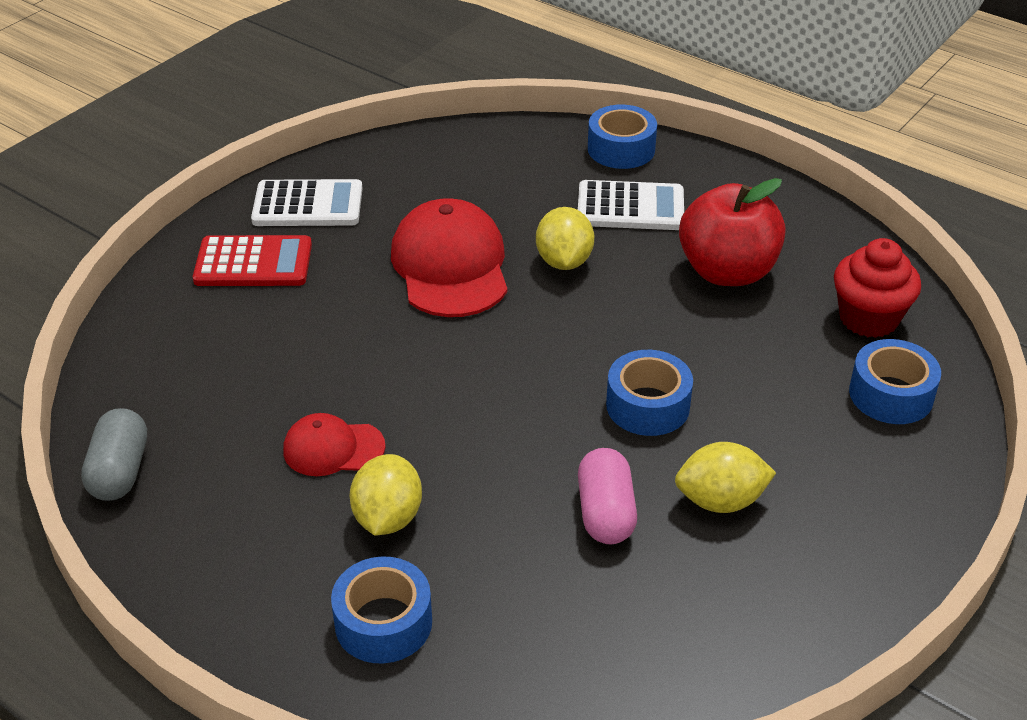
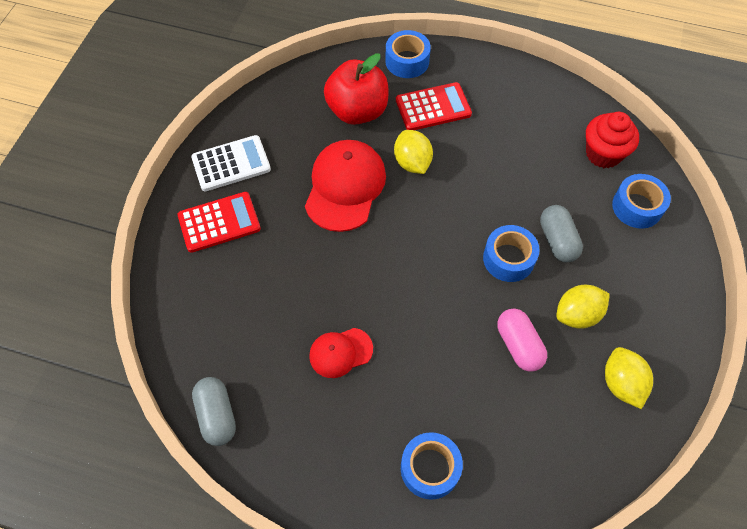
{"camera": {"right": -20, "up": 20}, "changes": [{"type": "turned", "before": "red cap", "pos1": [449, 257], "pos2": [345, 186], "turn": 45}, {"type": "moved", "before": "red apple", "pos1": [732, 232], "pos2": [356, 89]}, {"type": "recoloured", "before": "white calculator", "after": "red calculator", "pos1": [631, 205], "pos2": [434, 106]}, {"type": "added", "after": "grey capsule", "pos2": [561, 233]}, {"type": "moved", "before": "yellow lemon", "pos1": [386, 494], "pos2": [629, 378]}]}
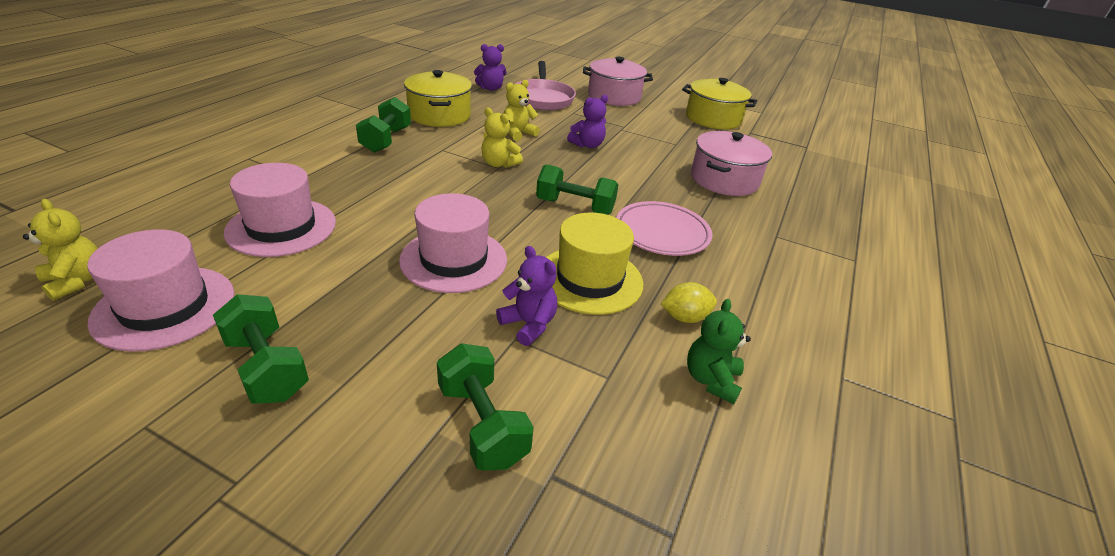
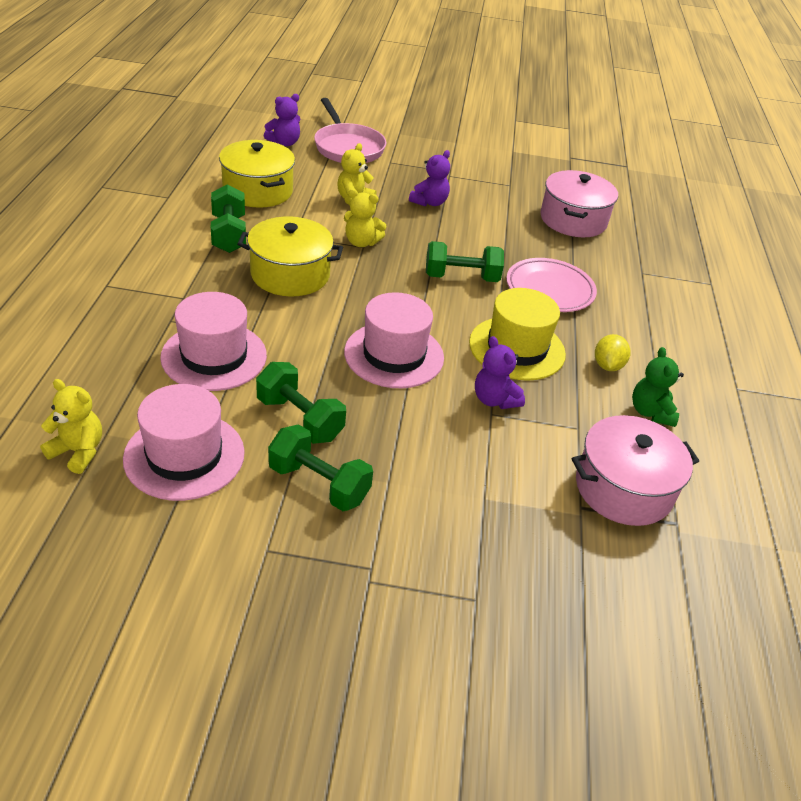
{"camera": {"right": -20, "up": 5}, "changes": [{"type": "moved", "before": "yellow pot", "pos1": [719, 103], "pos2": [290, 257]}, {"type": "moved", "before": "green dumbbell", "pos1": [485, 407], "pos2": [301, 403]}, {"type": "turned", "before": "purple teddy bear", "pos1": [526, 296], "pos2": [500, 372], "turn": -150}, {"type": "moved", "before": "pink pot", "pos1": [618, 81], "pos2": [635, 470]}, {"type": "turned", "before": "yellow lemon", "pos1": [689, 302], "pos2": [612, 352], "turn": -45}]}
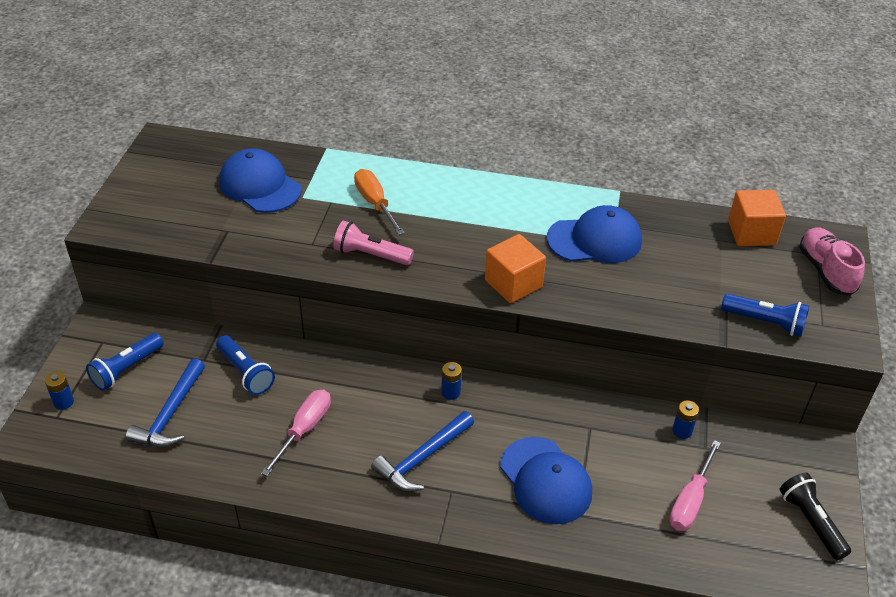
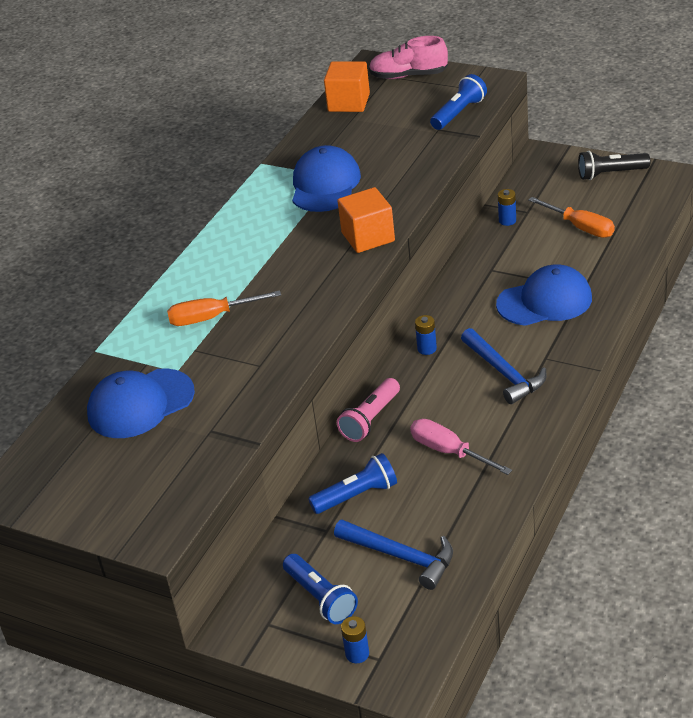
{"camera": {"right": -70, "up": -5}, "changes": [{"type": "moved", "before": "pink flashlight", "pos1": [373, 242], "pos2": [368, 410]}, {"type": "recoloured", "before": "pink screwdriver", "after": "orange screwdriver", "pos1": [695, 485], "pos2": [571, 217]}]}
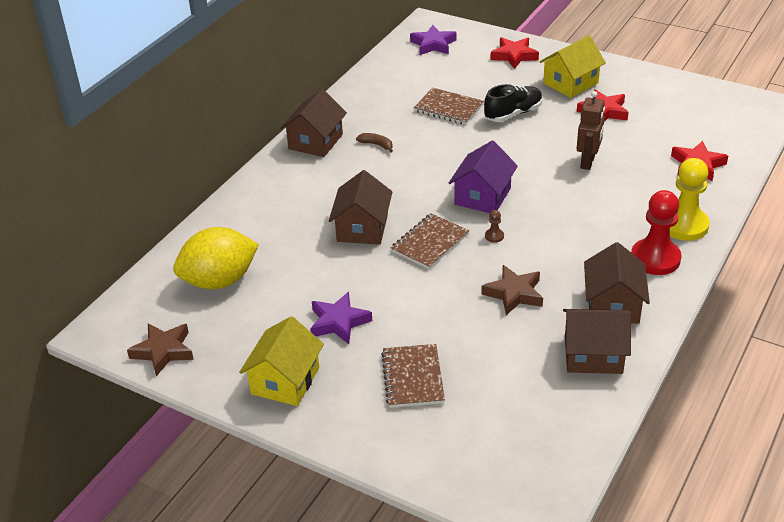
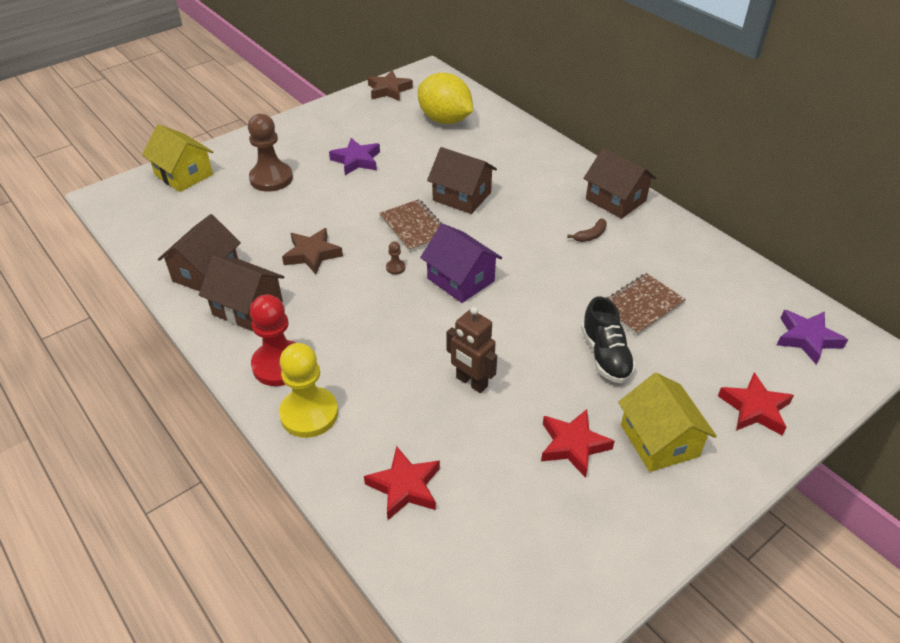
{"camera": {"right": 110, "up": 5}, "changes": [{"type": "moved", "before": "yellow house", "pos1": [281, 361], "pos2": [177, 158]}, {"type": "replaced", "before": "brown notebook", "after": "brown pawn", "pos1": [413, 376], "pos2": [270, 153]}, {"type": "turned", "before": "yellow lemon", "pos1": [216, 258], "pos2": [445, 98], "turn": -45}]}
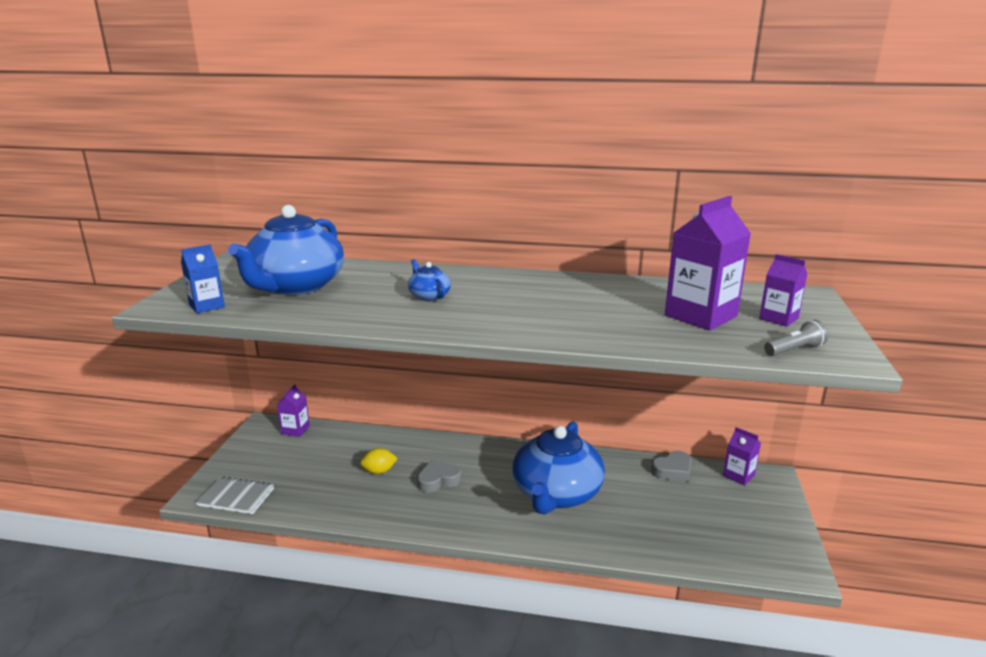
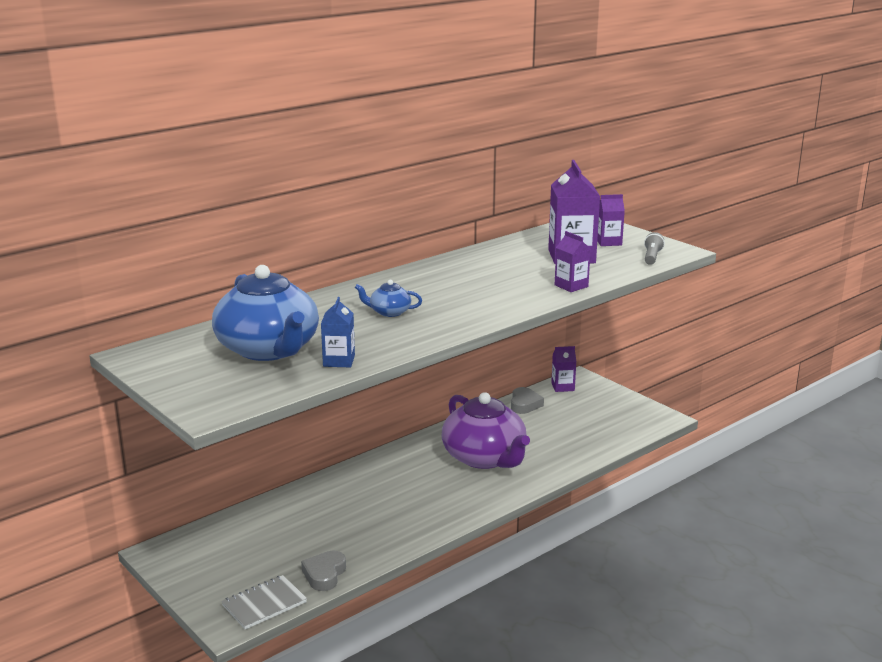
{"camera": {"right": -50, "up": 0}, "changes": [{"type": "moved", "before": "grey heart", "pos1": [439, 476], "pos2": [323, 571]}, {"type": "moved", "before": "blue carton", "pos1": [203, 278], "pos2": [338, 332]}, {"type": "recoloured", "before": "blue teapot", "after": "purple teapot", "pos1": [558, 468], "pos2": [486, 430]}, {"type": "moved", "before": "purple carton", "pos1": [293, 410], "pos2": [573, 261]}, {"type": "removed", "before": "yellow lemon", "pos1": [379, 461]}]}
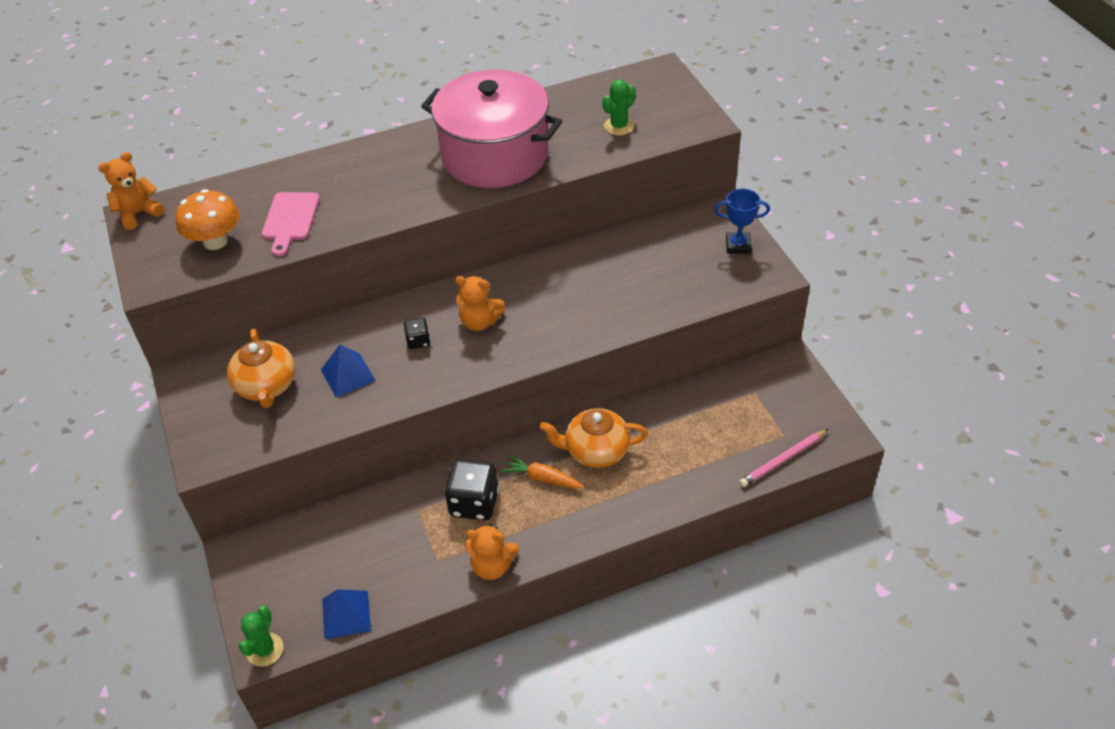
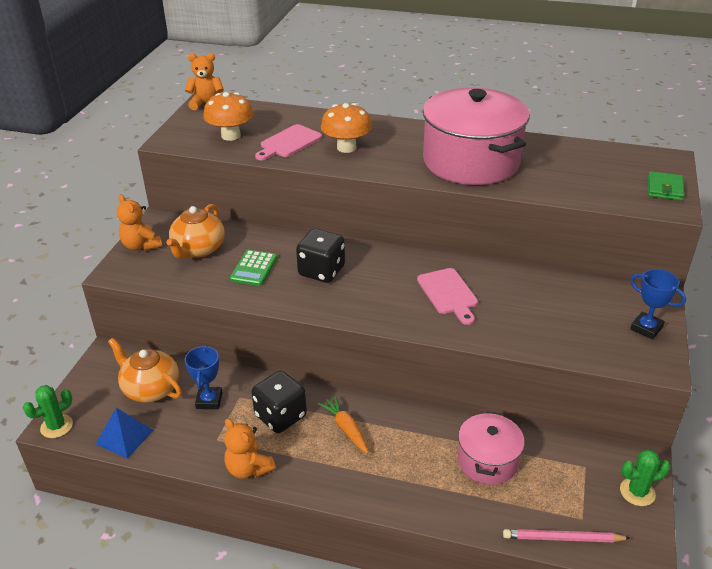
{"camera": {"right": 35, "up": -10}, "changes": [{"type": "moved", "before": "orange teapot", "pos1": [593, 438], "pos2": [145, 370]}, {"type": "moved", "before": "orange teddy bear", "pos1": [480, 303], "pos2": [139, 222]}, {"type": "added", "after": "blue trophy", "pos2": [204, 377]}, {"type": "replaced", "before": "blue pyramid", "after": "green calculator", "pos1": [348, 371], "pos2": [253, 268]}, {"type": "resized", "before": "black dice", "pos1": [417, 333], "pos2": [320, 256], "scale": 1.91}, {"type": "added", "after": "orange mushroom", "pos2": [346, 128]}, {"type": "added", "after": "pink cutting board", "pos2": [447, 296]}, {"type": "added", "after": "pink pot", "pos2": [491, 448]}, {"type": "moved", "before": "green cactus", "pos1": [619, 107], "pos2": [645, 477]}, {"type": "added", "after": "green wallet", "pos2": [666, 186]}]}
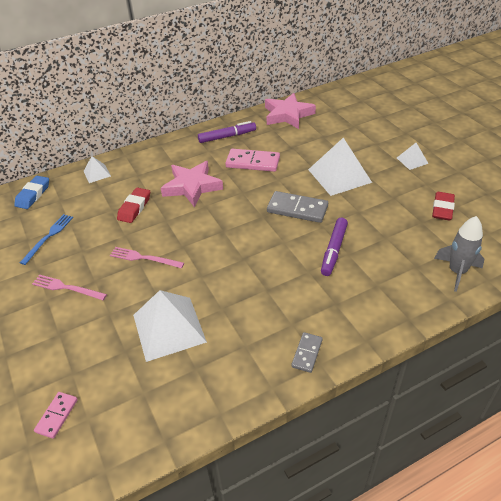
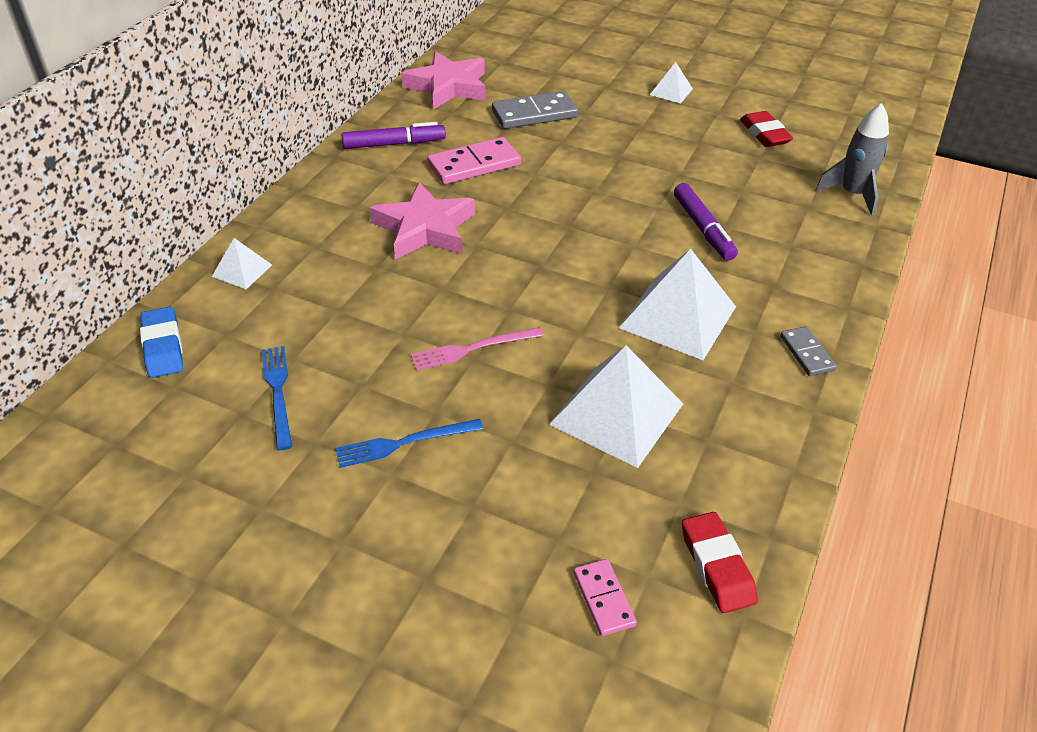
{"camera": {"right": -40, "up": 0}, "changes": [{"type": "recoloured", "before": "pink fork", "after": "blue fork", "pos1": [69, 287], "pos2": [409, 443]}, {"type": "turned", "before": "purple marker", "pos1": [227, 132], "pos2": [393, 135], "turn": 45}, {"type": "moved", "before": "grey domino", "pos1": [297, 207], "pos2": [535, 110]}, {"type": "moved", "before": "white pyramid", "pos1": [340, 167], "pos2": [677, 304]}, {"type": "moved", "before": "red eraser", "pos1": [133, 205], "pos2": [720, 562]}]}
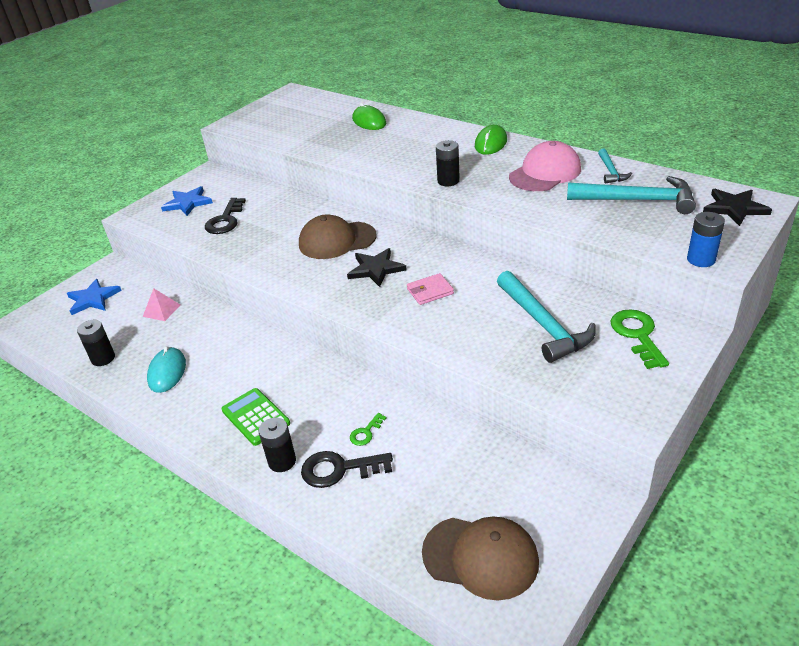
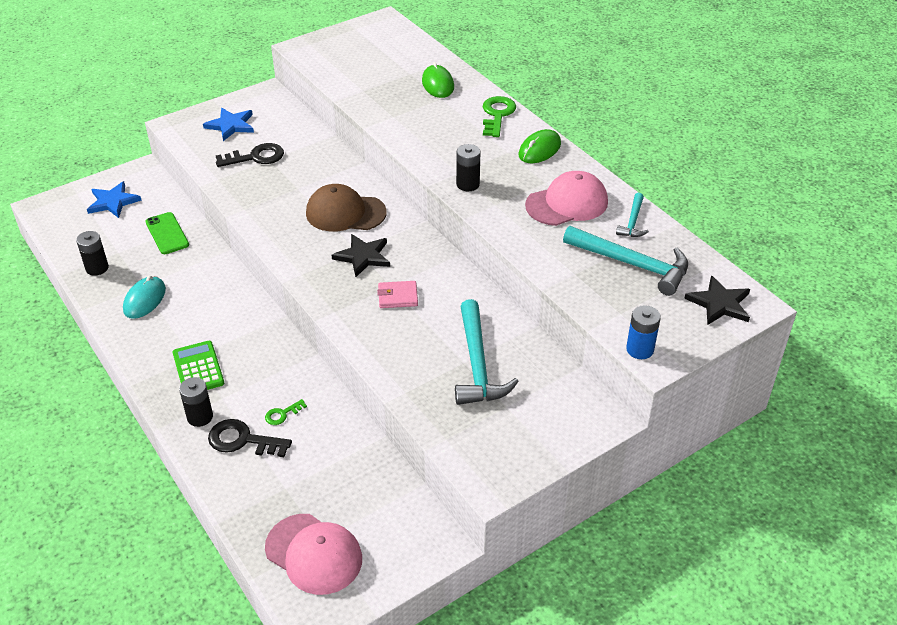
{"camera": {"right": 15, "up": 5}, "changes": [{"type": "replaced", "before": "pink pyramid", "after": "green phone", "pos1": [161, 304], "pos2": [167, 233]}, {"type": "turned", "before": "black key", "pos1": [225, 216], "pos2": [250, 155], "turn": -135}, {"type": "recoloured", "before": "brown cap", "after": "pink cap", "pos1": [480, 558], "pos2": [313, 554]}, {"type": "moved", "before": "green key", "pos1": [640, 339], "pos2": [499, 116]}]}
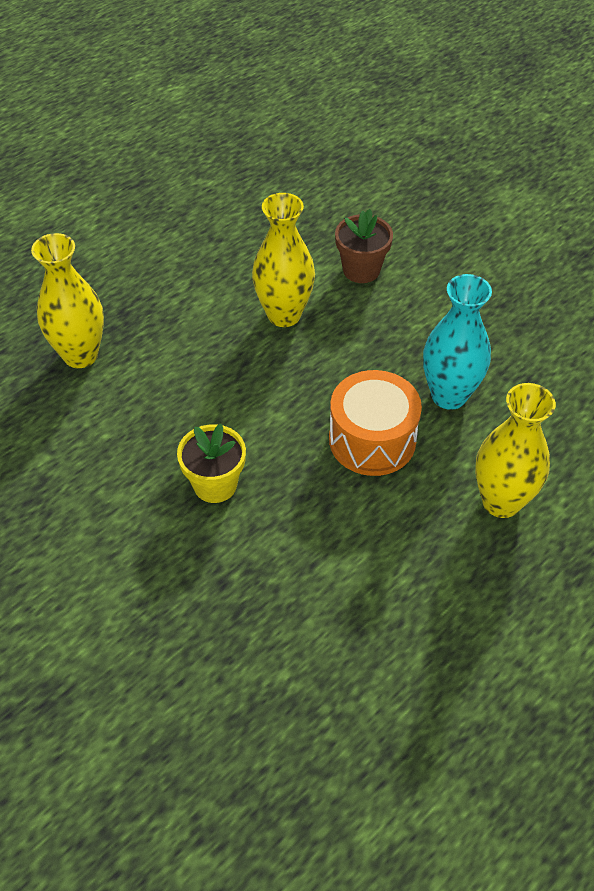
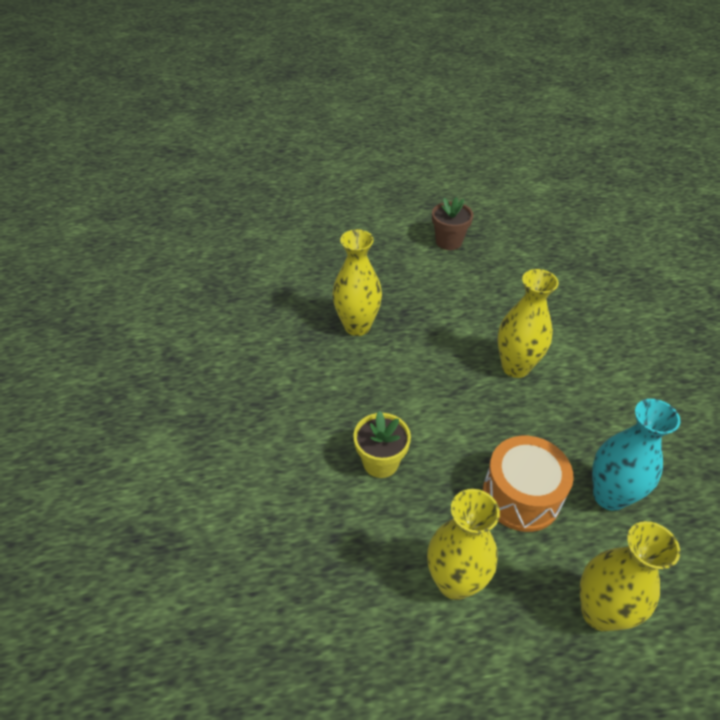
{"camera": {"right": 35, "up": -5}, "changes": [{"type": "added", "after": "yellow vase", "pos2": [463, 544]}, {"type": "moved", "before": "brown flower pot", "pos1": [364, 246], "pos2": [452, 223]}]}
